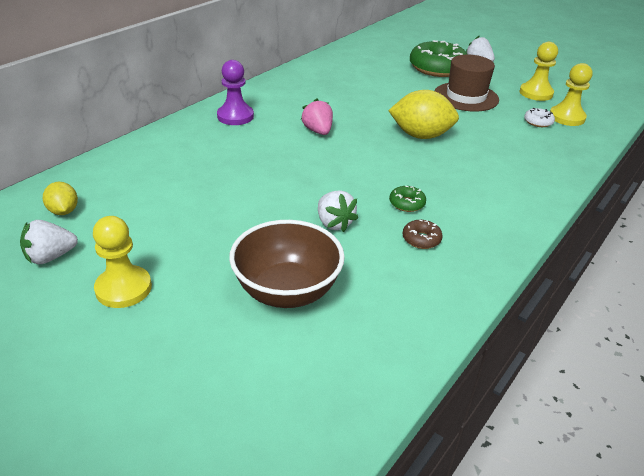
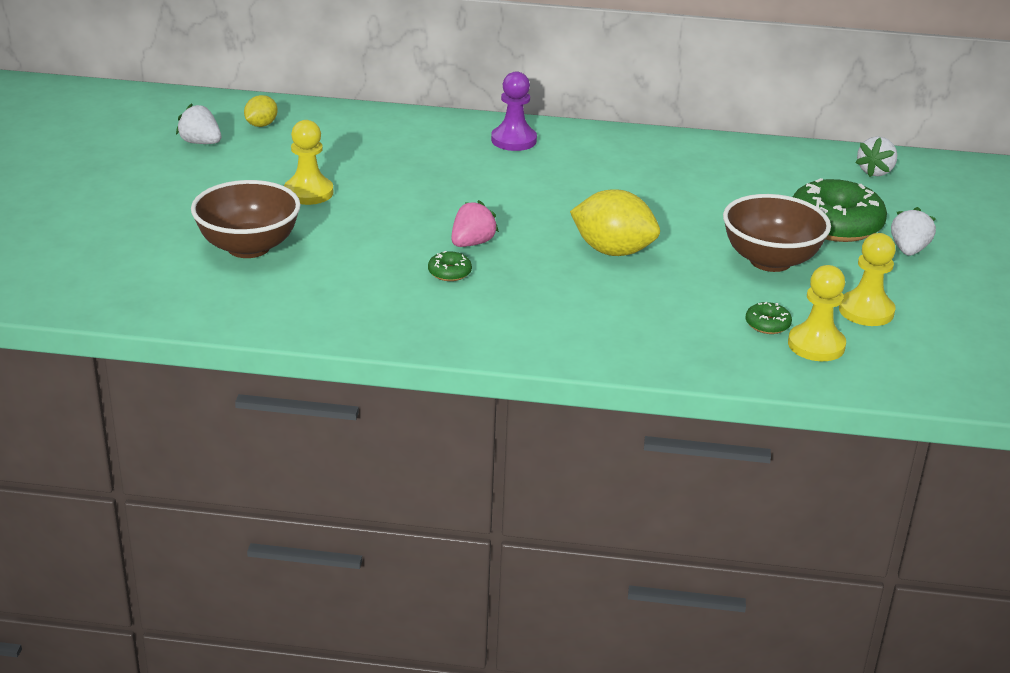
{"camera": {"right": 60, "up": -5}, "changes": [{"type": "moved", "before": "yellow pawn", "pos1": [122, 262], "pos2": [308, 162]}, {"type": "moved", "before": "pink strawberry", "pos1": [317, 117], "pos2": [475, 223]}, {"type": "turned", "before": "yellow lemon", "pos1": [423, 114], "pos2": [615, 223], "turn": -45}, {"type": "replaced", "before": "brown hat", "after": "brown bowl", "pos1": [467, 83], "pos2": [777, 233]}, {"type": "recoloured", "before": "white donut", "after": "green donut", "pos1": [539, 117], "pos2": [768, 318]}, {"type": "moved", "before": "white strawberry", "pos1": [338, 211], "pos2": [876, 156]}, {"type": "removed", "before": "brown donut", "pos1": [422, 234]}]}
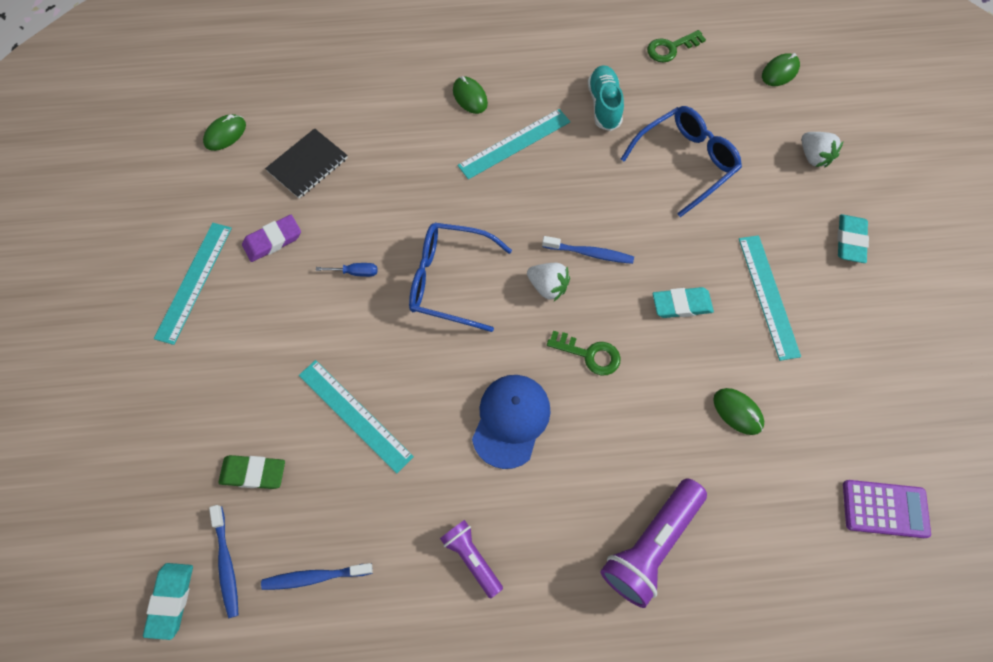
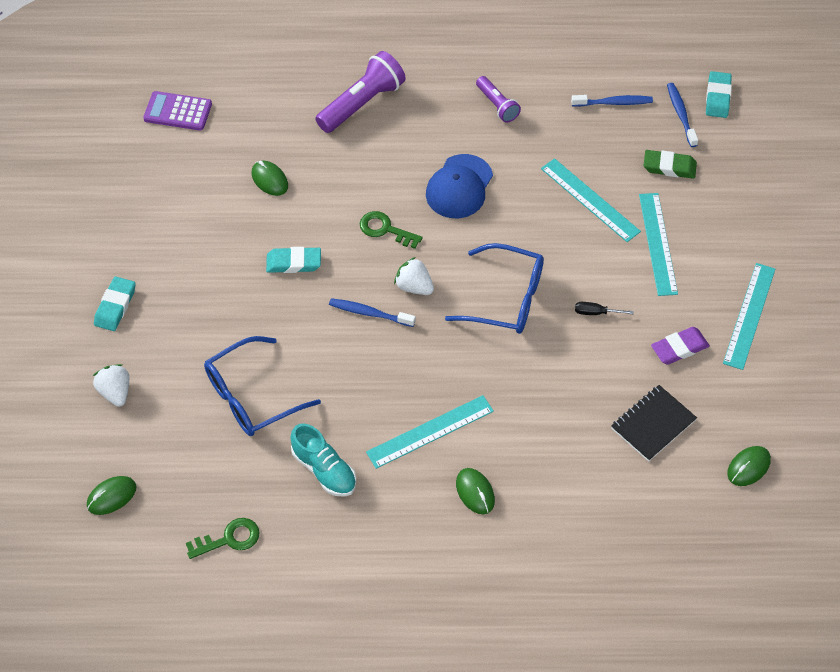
{"camera": {"right": -175, "up": -10}, "changes": [{"type": "turned", "before": "turquoise shoe", "pos1": [606, 98], "pos2": [323, 460], "turn": -45}, {"type": "recoloured", "before": "blue screwdriver", "after": "black screwdriver", "pos1": [346, 270], "pos2": [604, 308]}, {"type": "moved", "before": "turquoise ruler", "pos1": [770, 298], "pos2": [658, 244]}]}
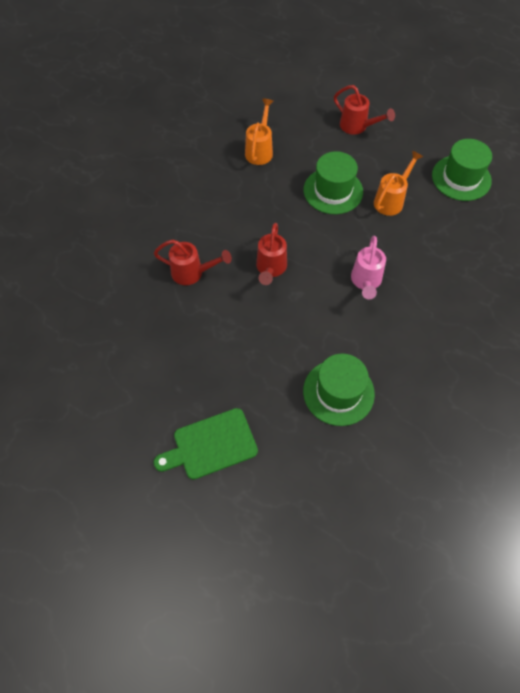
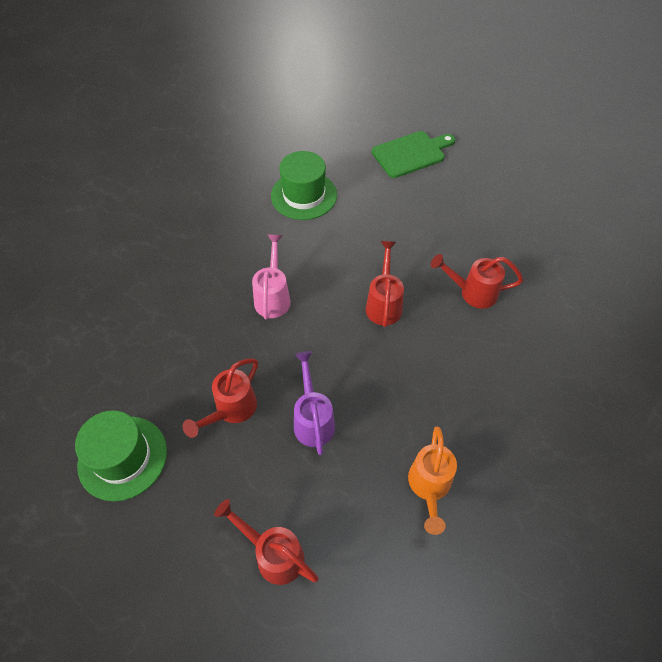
{"camera": {"right": 175, "up": -5}, "changes": [{"type": "recoloured", "before": "orange watering can", "after": "red watering can", "pos1": [398, 183], "pos2": [220, 398]}, {"type": "replaced", "before": "green hat", "after": "purple watering can", "pos1": [333, 182], "pos2": [314, 403]}]}
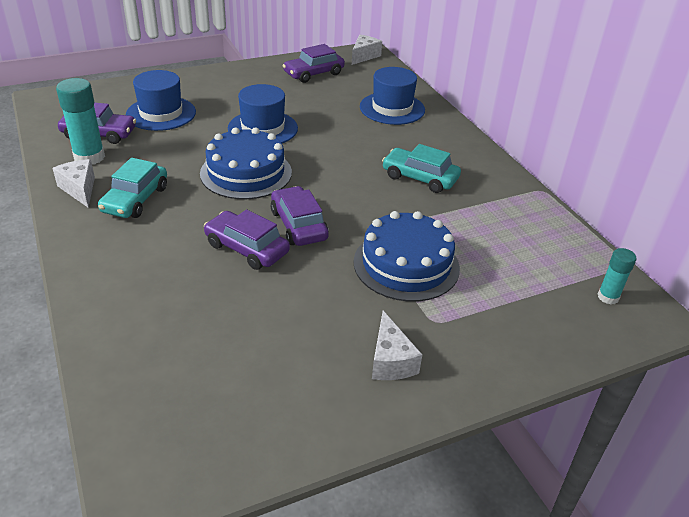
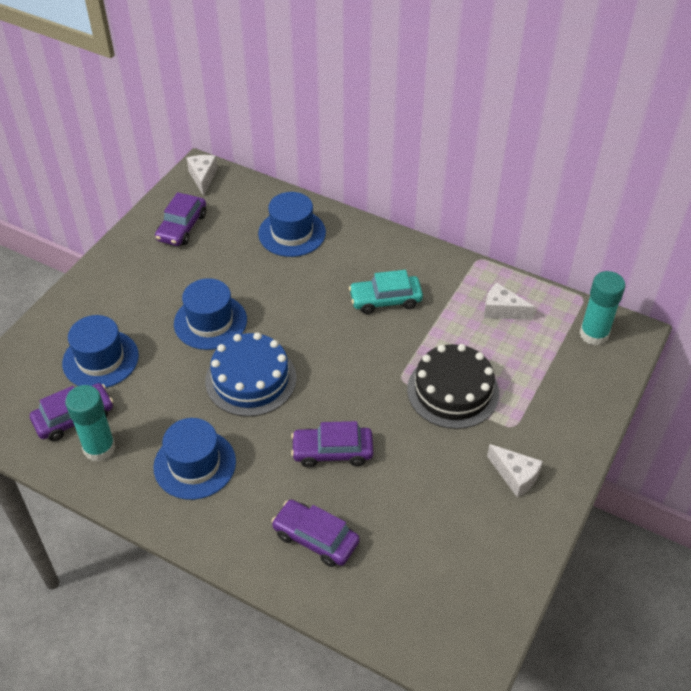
{"camera": {"right": -35, "up": 10}, "changes": [{"type": "replaced", "before": "turquoise car", "after": "blue hat", "pos1": [132, 188], "pos2": [194, 459]}, {"type": "moved", "before": "purple car", "pos1": [300, 216], "pos2": [315, 533]}, {"type": "recoloured", "before": "blue cake", "after": "black cake", "pos1": [406, 256], "pos2": [453, 386]}, {"type": "moved", "before": "white cheese", "pos1": [73, 183], "pos2": [509, 301]}, {"type": "resized", "before": "turquoise glue stick", "pos1": [617, 276], "pos2": [602, 308], "scale": 1.73}]}
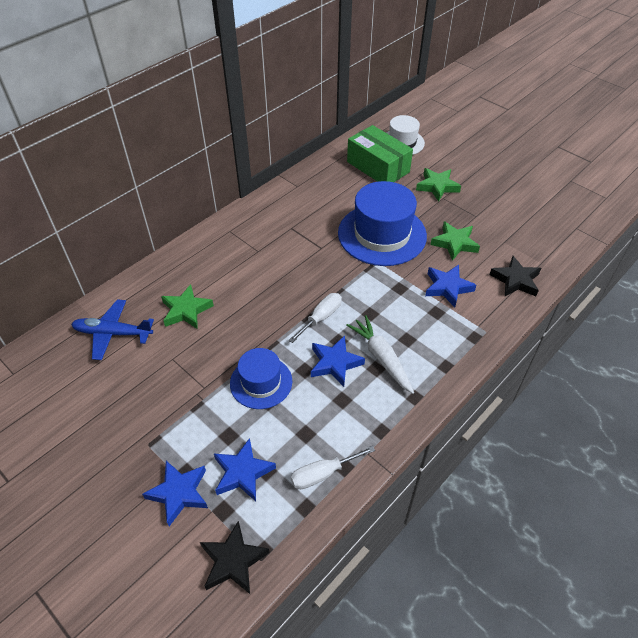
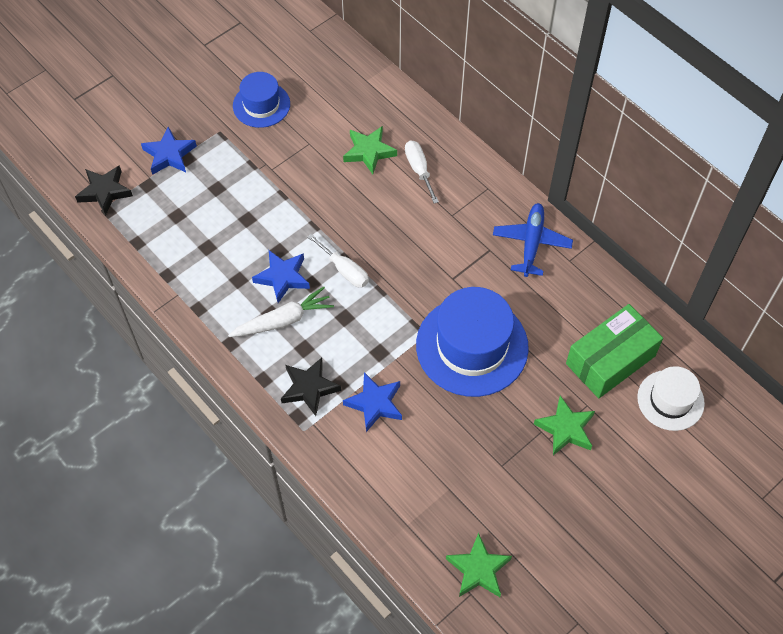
{"camera": {"right": 95, "up": 10}, "changes": [{"type": "moved", "before": "blue hat", "pos1": [261, 378], "pos2": [261, 100]}, {"type": "moved", "before": "black star", "pos1": [515, 276], "pos2": [311, 387]}, {"type": "moved", "before": "white screwdriver", "pos1": [333, 467], "pos2": [422, 172]}, {"type": "moved", "before": "green star", "pos1": [455, 241], "pos2": [479, 565]}, {"type": "moved", "before": "blue plane", "pos1": [112, 329], "pos2": [533, 240]}, {"type": "removed", "before": "blue star", "pos1": [245, 469]}]}
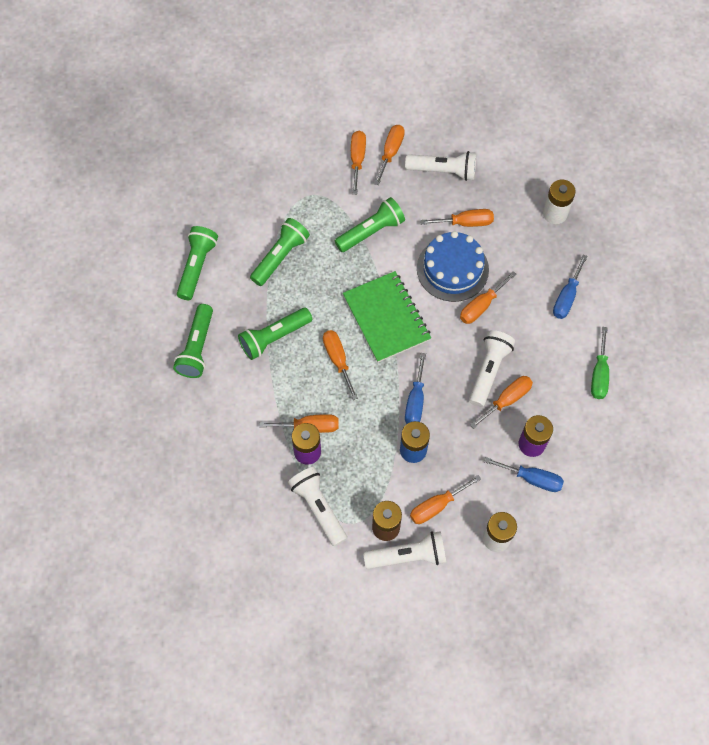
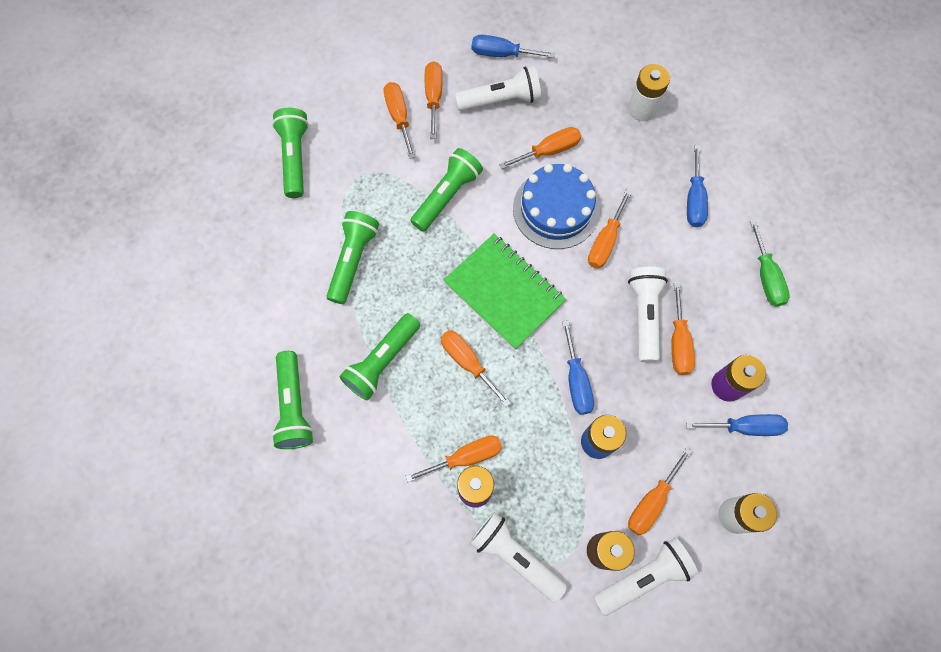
{"camera": {"right": -20, "up": 5}, "changes": [{"type": "moved", "before": "green flashlight", "pos1": [197, 263], "pos2": [290, 153]}, {"type": "added", "after": "blue screwdriver", "pos2": [513, 46]}, {"type": "turned", "before": "orange screwdriver", "pos1": [501, 402], "pos2": [683, 329], "turn": 150}]}
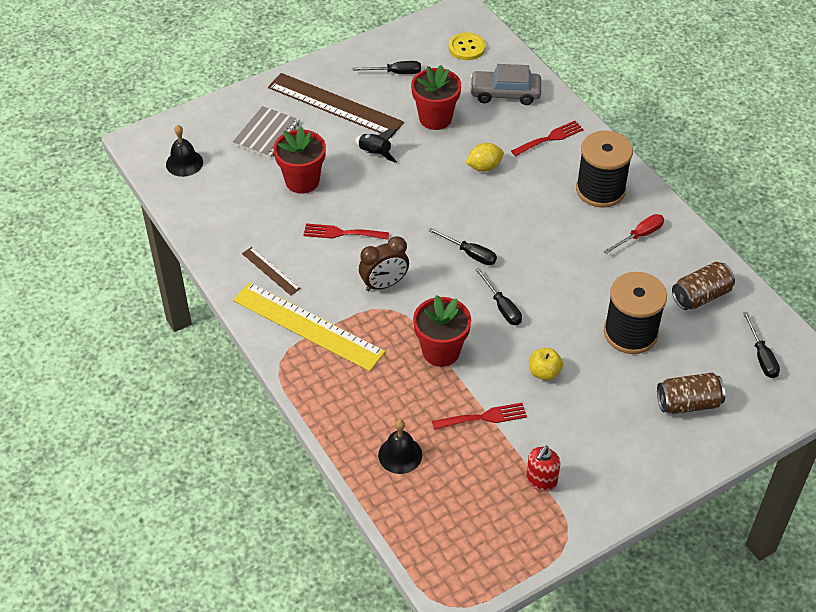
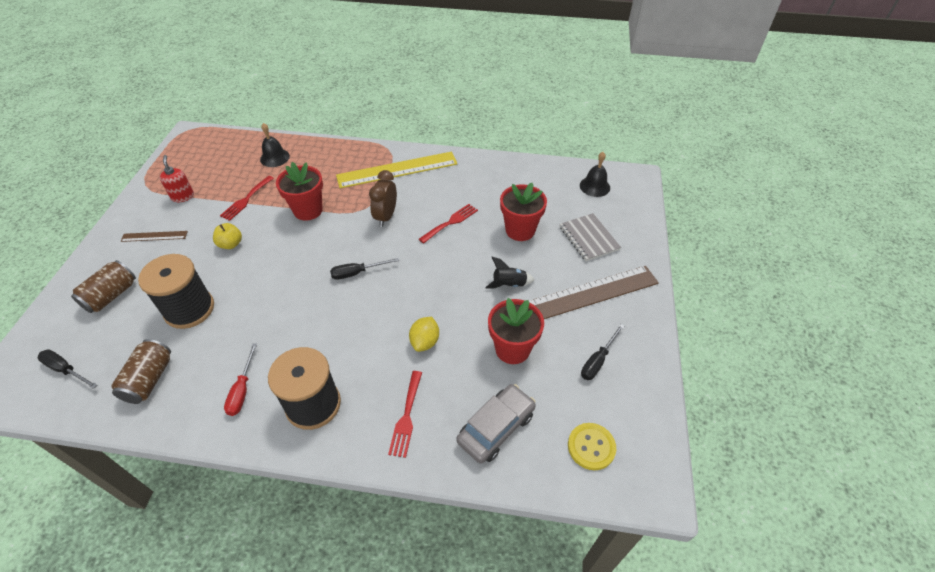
{"camera": {"right": 130, "up": 0}, "changes": [{"type": "moved", "before": "brown ruler", "pos1": [271, 271], "pos2": [154, 236]}, {"type": "removed", "before": "black screwdriver", "pos1": [498, 296]}]}
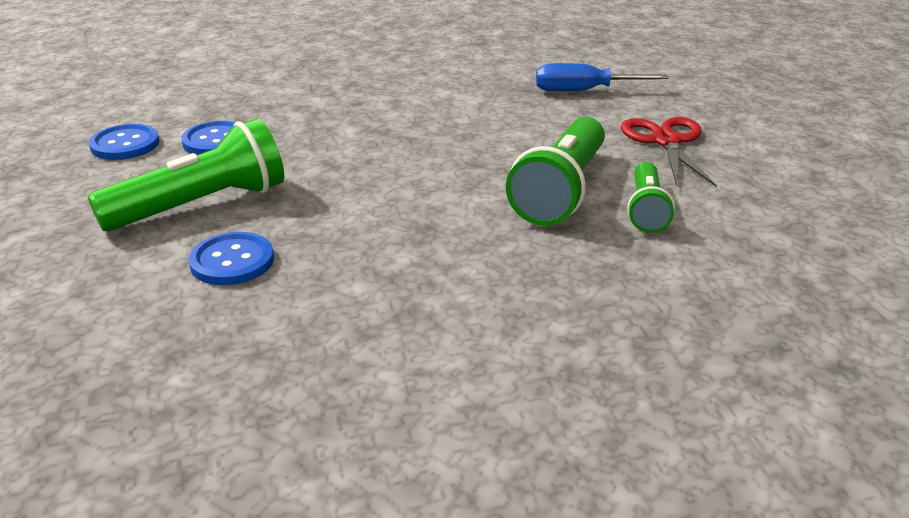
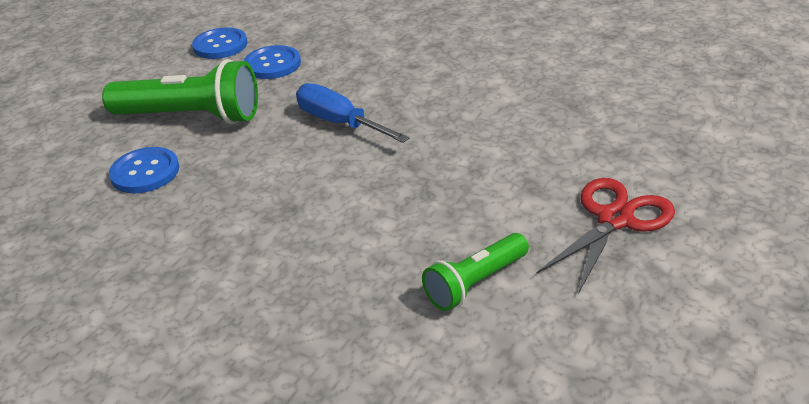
{"camera": {"right": 45, "up": 5}, "changes": [{"type": "moved", "before": "blue screwdriver", "pos1": [602, 77], "pos2": [353, 113]}, {"type": "removed", "before": "green flashlight", "pos1": [555, 171]}]}
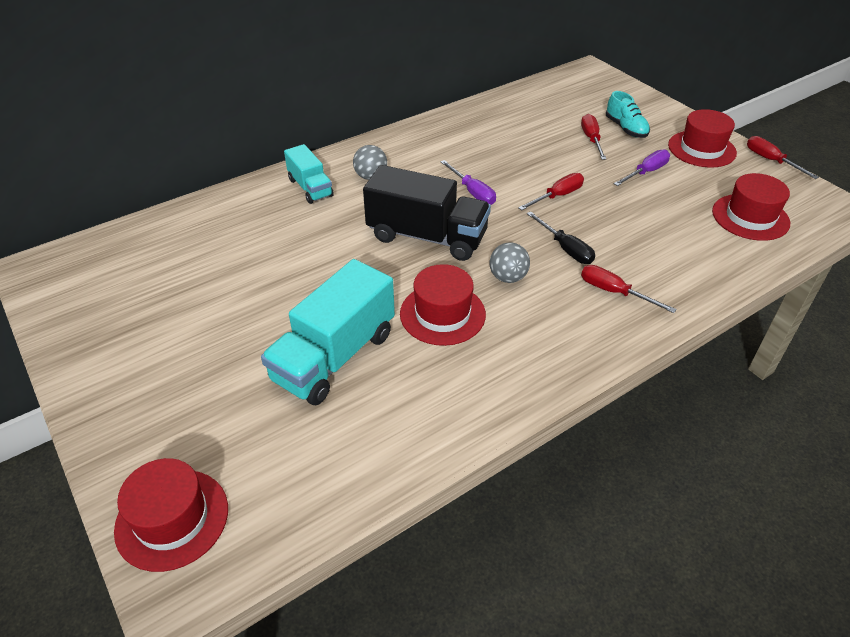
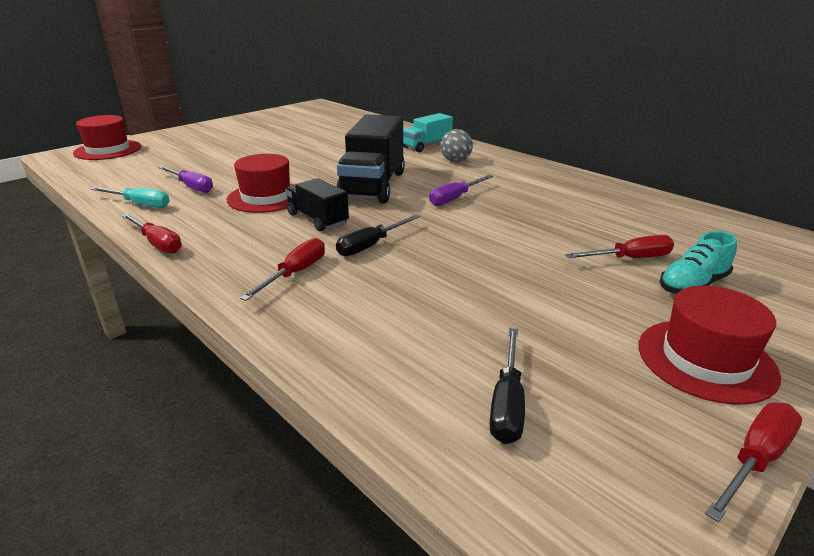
{"camera": {"right": 80, "up": -15}, "changes": [{"type": "added", "after": "turquoise screwdriver", "pos2": [130, 197]}, {"type": "moved", "before": "red screwdriver", "pos1": [551, 191], "pos2": [152, 234]}, {"type": "moved", "before": "purple screwdriver", "pos1": [642, 167], "pos2": [186, 179]}, {"type": "replaced", "before": "grey ball", "after": "black truck", "pos1": [510, 262], "pos2": [317, 204]}, {"type": "replaced", "before": "red hat", "after": "black screwdriver", "pos1": [751, 207], "pos2": [507, 386]}, {"type": "removed", "before": "turquoise truck", "pos1": [328, 332]}]}
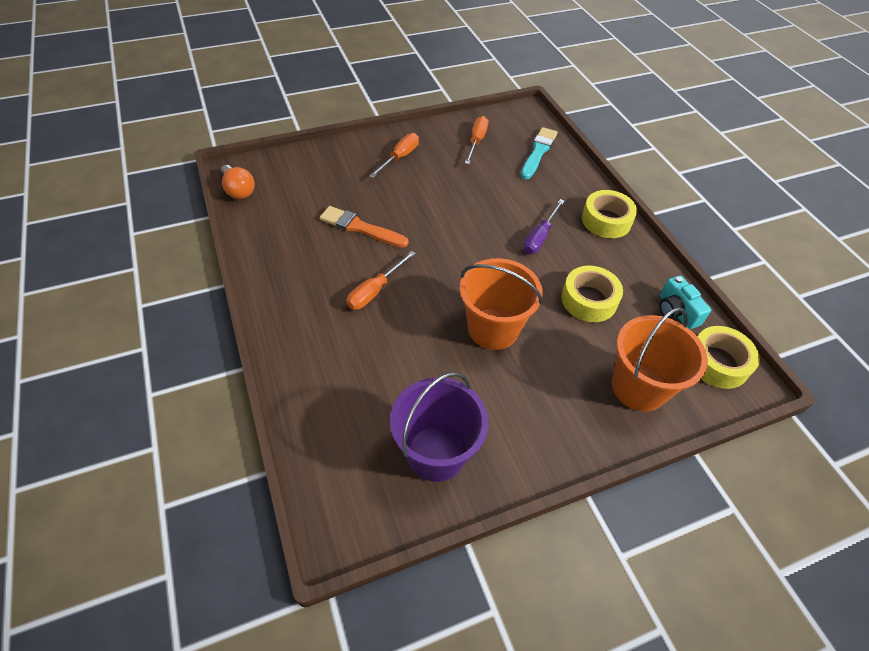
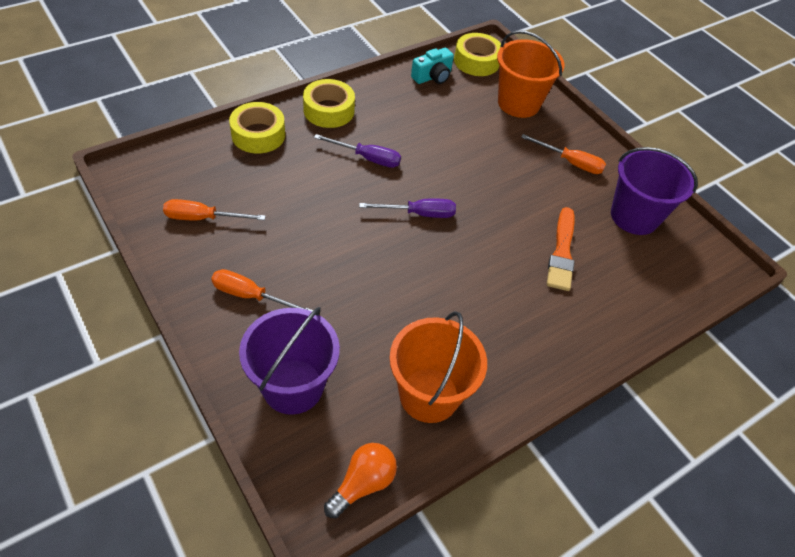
{"camera": {"right": -105, "up": 0}, "changes": [{"type": "moved", "before": "yellow tape", "pos1": [592, 293], "pos2": [257, 128]}, {"type": "added", "after": "purple bucket", "pos2": [289, 361]}, {"type": "added", "after": "purple screwdriver", "pos2": [407, 208]}, {"type": "moved", "before": "orange bucket", "pos1": [501, 304], "pos2": [438, 367]}, {"type": "moved", "before": "orange screwdriver", "pos1": [381, 280], "pos2": [563, 154]}, {"type": "moved", "before": "orange brush", "pos1": [364, 226], "pos2": [561, 249]}, {"type": "removed", "before": "turquoise brush", "pos1": [539, 153]}]}
